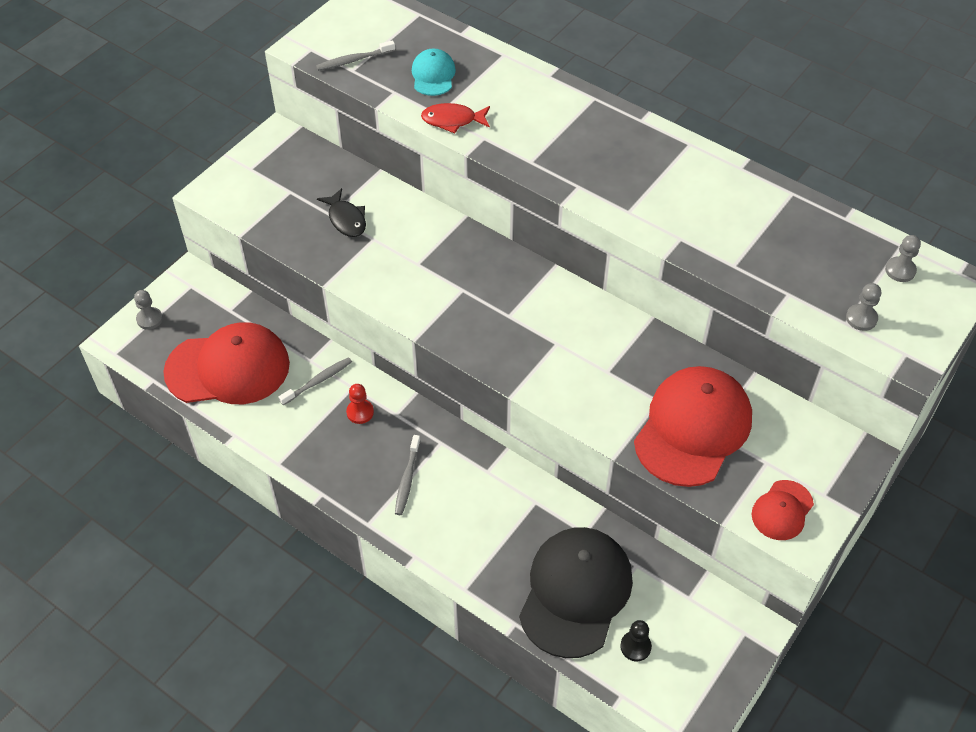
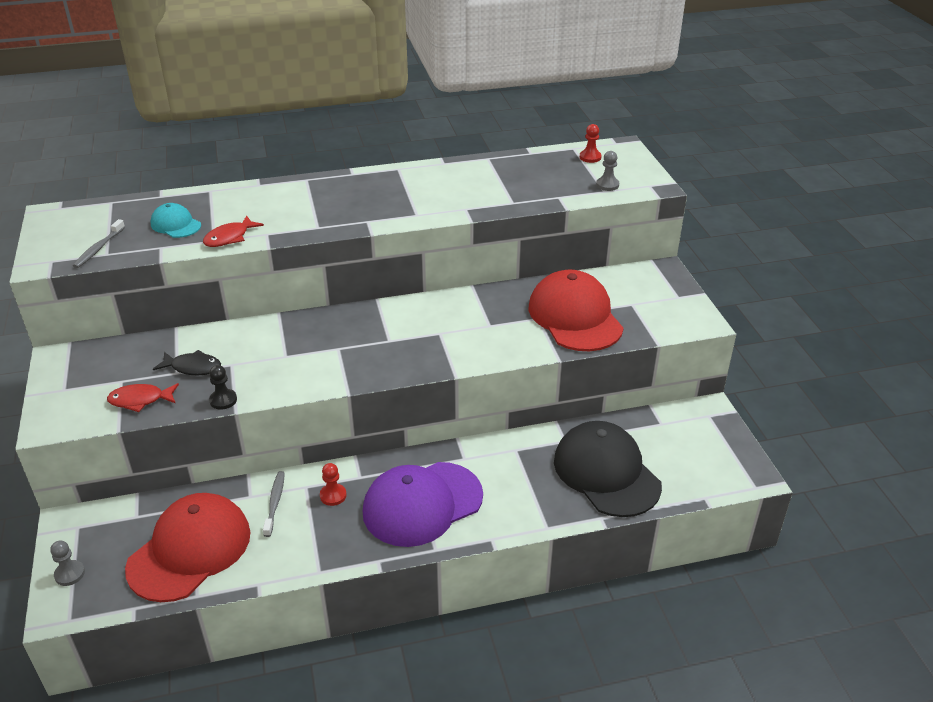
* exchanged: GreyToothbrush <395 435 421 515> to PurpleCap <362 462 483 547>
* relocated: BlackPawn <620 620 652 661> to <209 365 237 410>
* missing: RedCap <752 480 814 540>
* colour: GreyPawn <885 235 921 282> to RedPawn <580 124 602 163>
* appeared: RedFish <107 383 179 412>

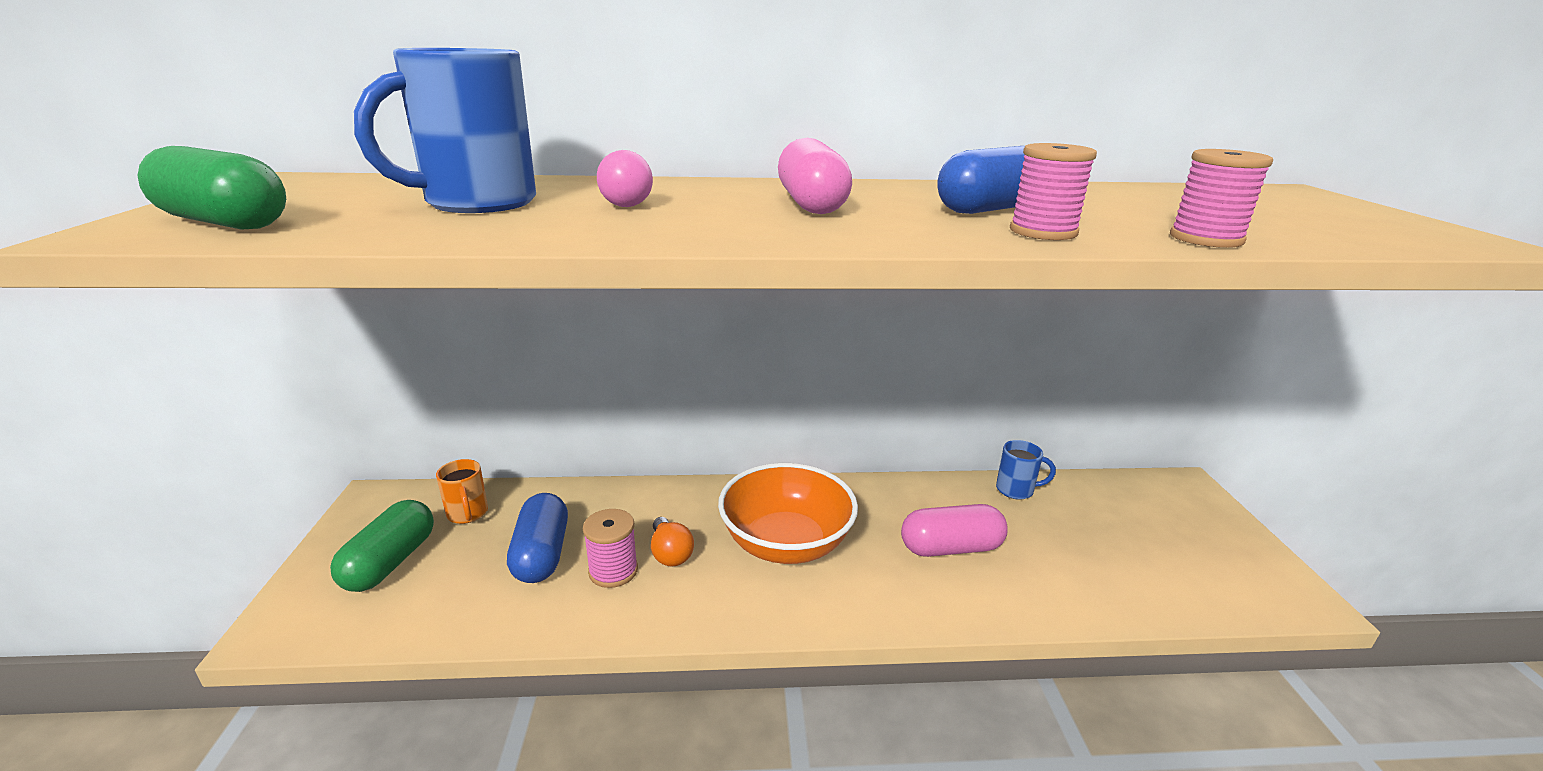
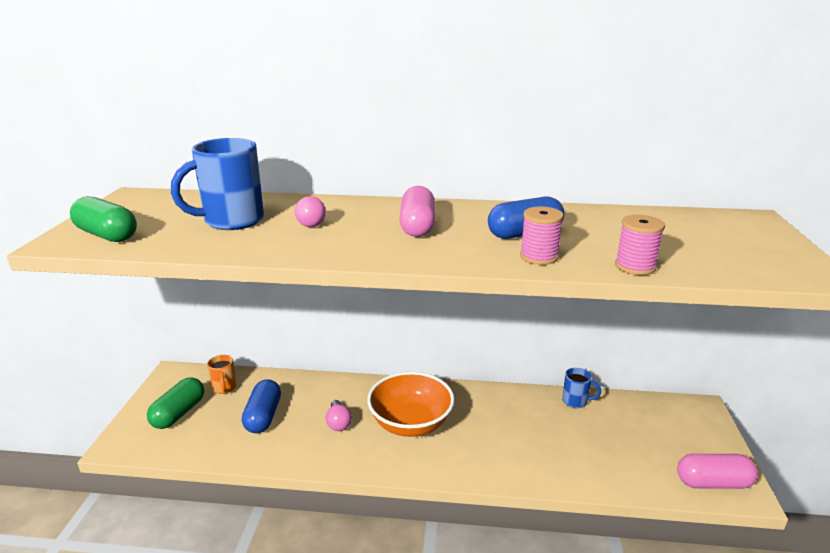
* missing: PinkSpool <583 509 638 588>
* colour: OrangeLightBulb <651 517 694 567> to PinkLightBulb <326 400 352 431>
* relocated: PinkCapsule <901 504 1008 557> to <677 454 758 489>

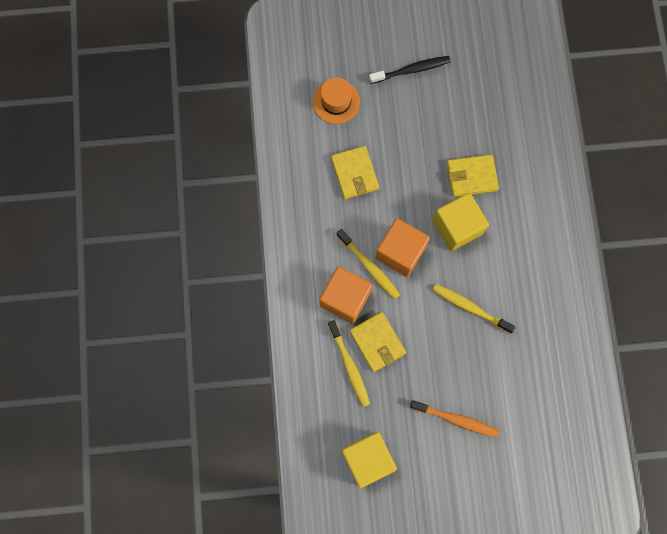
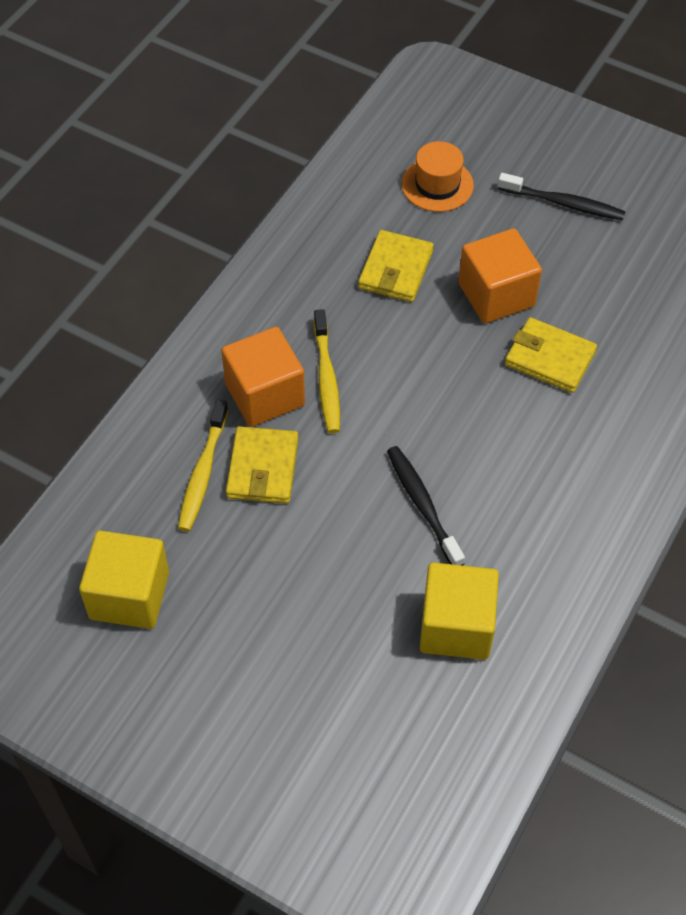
* relocated: OrangeCube <375 218 430 277> to <458 228 542 323>
* missing: OrangeToothbrush <410 400 500 438>
* relocated: YellowCube <433 193 489 251> to <420 562 499 660>
* colour: YellowToothbrush <433 284 516 334> to BlackToothbrush <387 446 465 566>

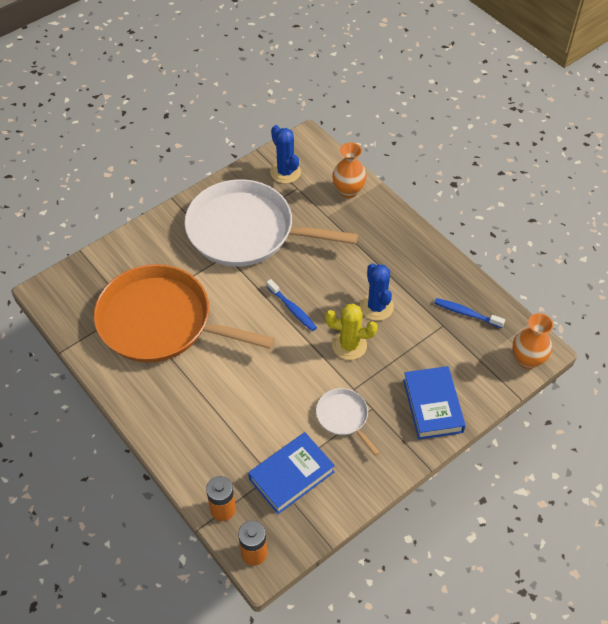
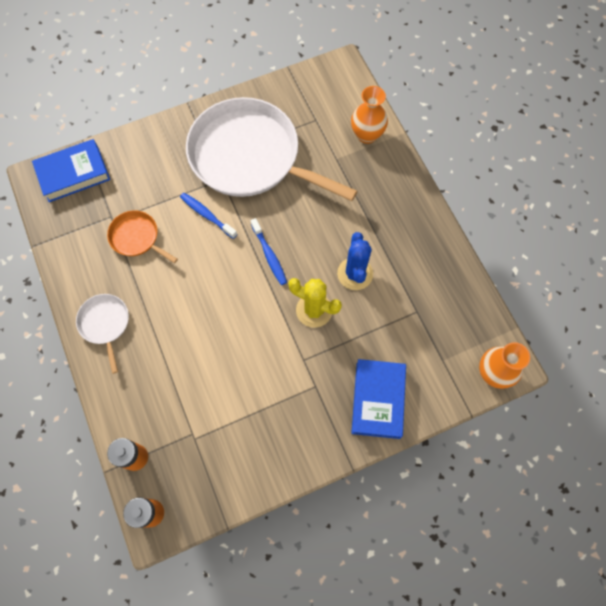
* size: OrangePan <94 264 275 362> = <107 210 178 263> x0.43
* relocated: BlueBook <248 432 335 514> to <32 139 110 202>
* missing: BlueCactus <270 125 301 184>
* relocated: WhitePan <316 388 380 456> to <76 294 129 374>
* relocated: BlueToothbrush <434 298 505 328> to <180 193 237 239>

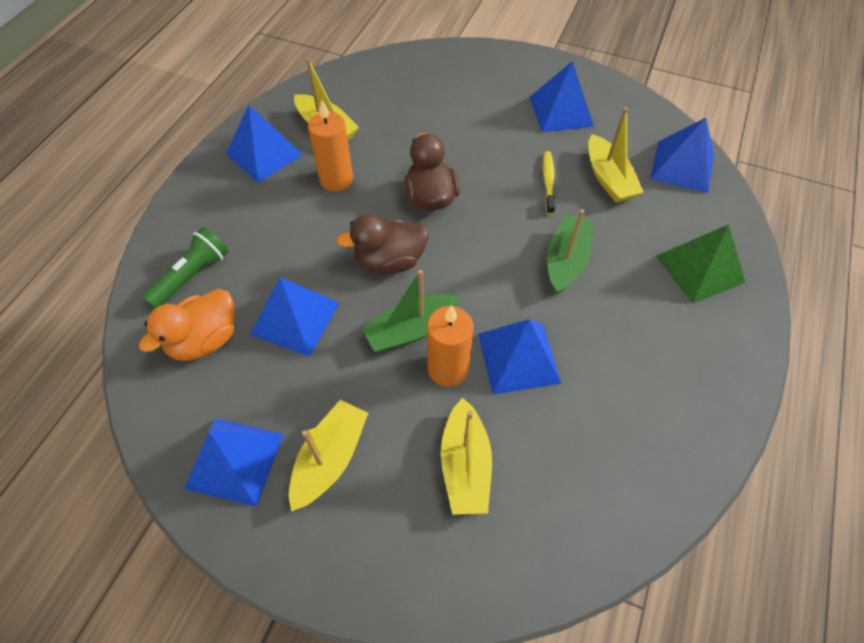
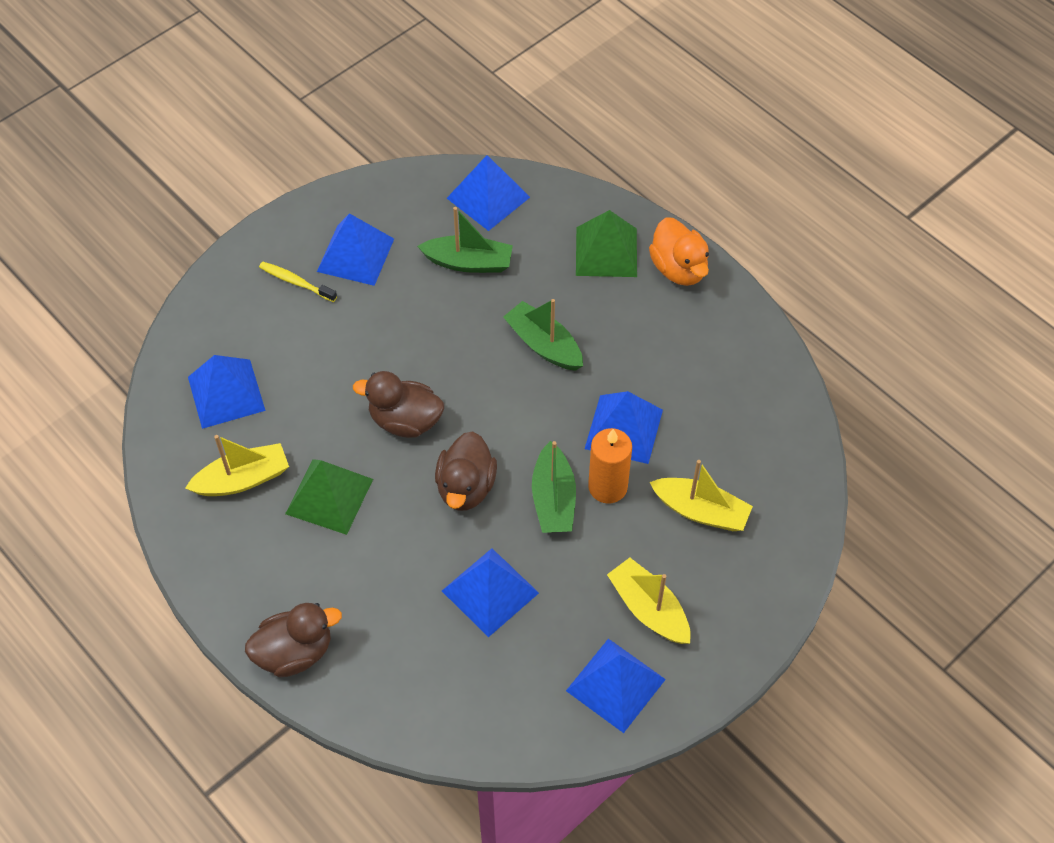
* relocated: OrangeDuck <139 289 235 361> to <649 217 709 286>
* missing: GreenFlashlight <142 227 229 308>
* relocated: BluePyramid <226 105 303 183> to <188 355 266 429>
* exchanged: OrangeCandle <308 99 353 192> to GreenPyramid <285 459 373 535>
* relocated: YellowToothbrush <543 151 555 215> to <259 262 337 302>
* colour: YellowBoat <588 107 644 203> to GreenBoat <417 207 513 273>
* appeared: BrownDuck <245 603 342 677>

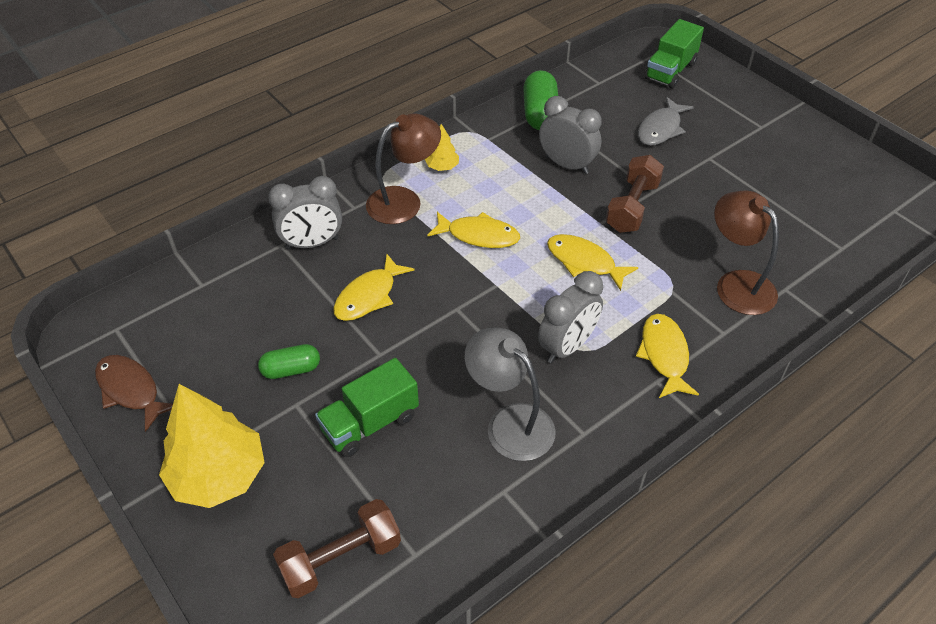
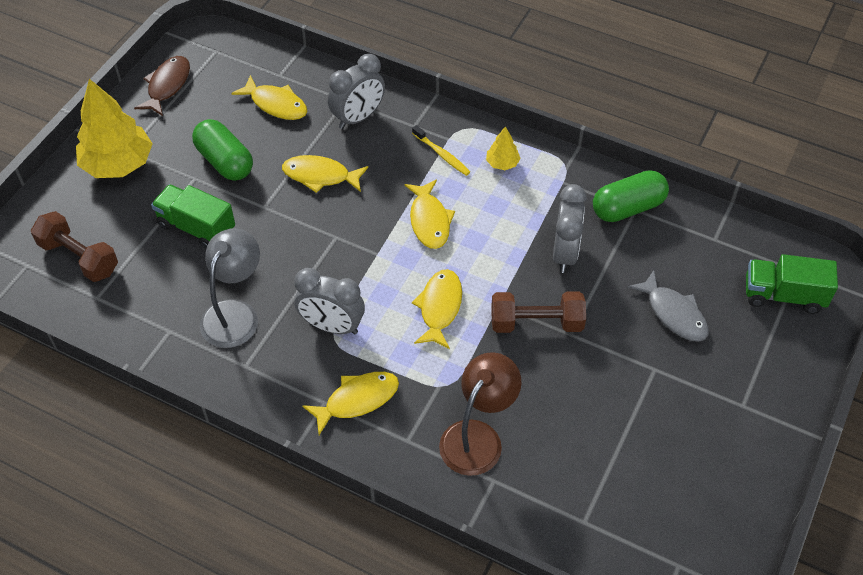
* size: GreenCapsule <258 344 320 379> = <192 119 253 181> x1.58
* spun: GreyClock <268 176 342 249> = <328 54 385 129> 90 degrees counterclockwise
* exchanged: BrownLamp <366 113 441 224> to YellowToothbrush <412 125 470 176>
* spun: GreyFish <638 97 694 146> = <628 270 709 342> 135 degrees counterclockwise
* appeared: YellowFish <231 75 307 120>

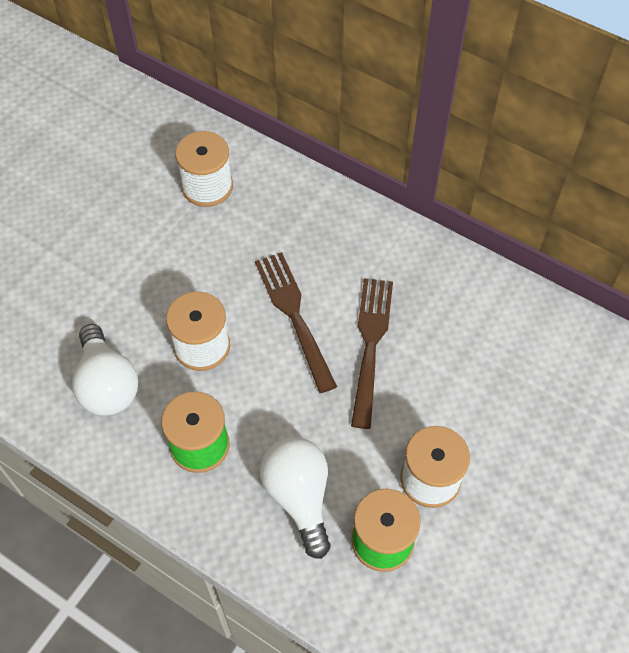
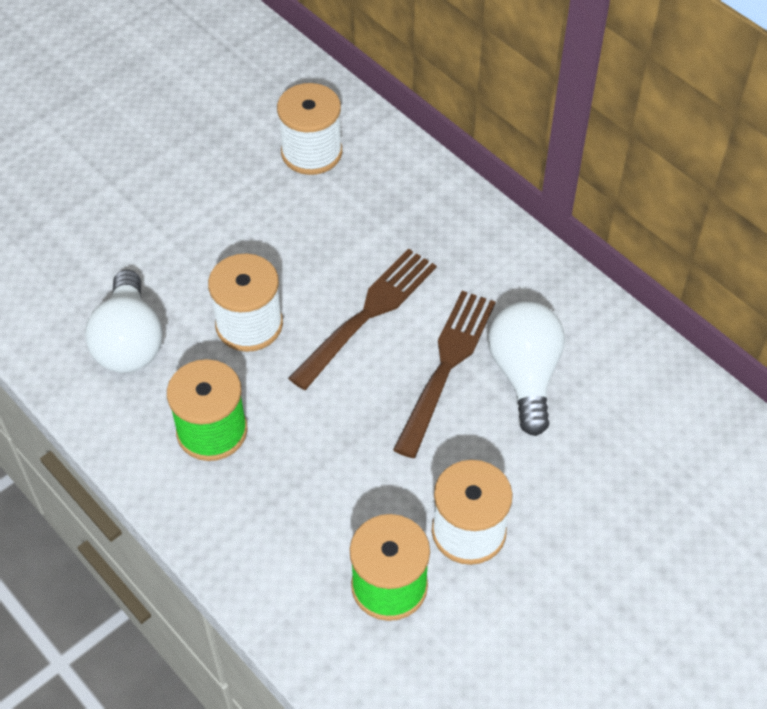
* spun: BrownFork <255 252 337 393> = <288 249 436 390> 45 degrees clockwise
* relocated: WhiteLightBulb <260 437 331 559> to <488 301 565 436>

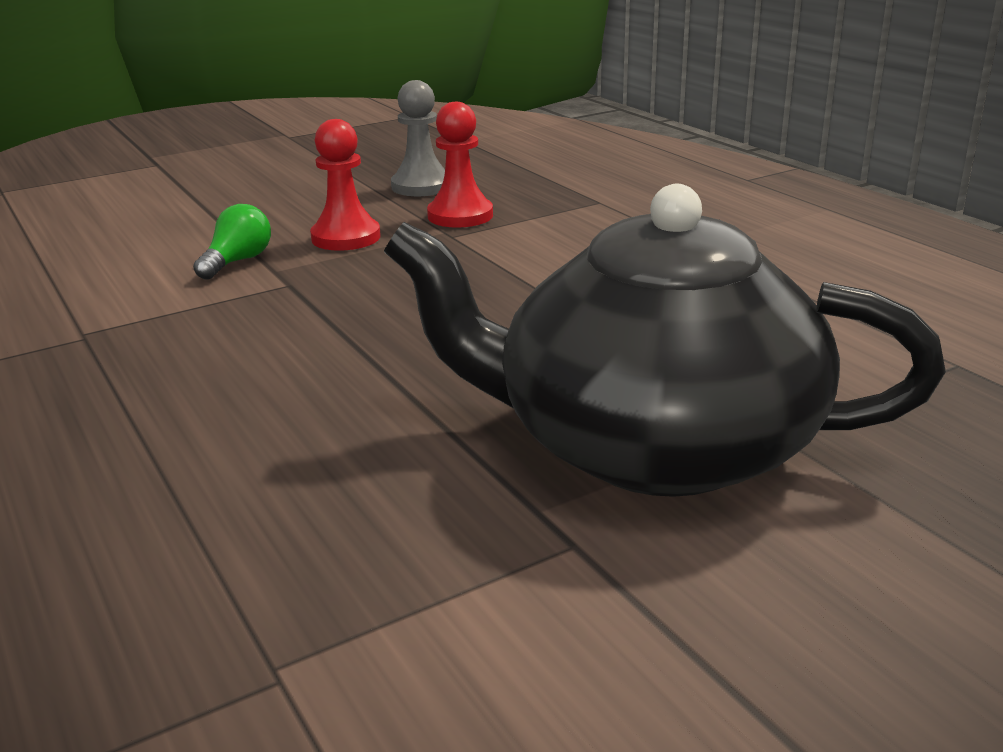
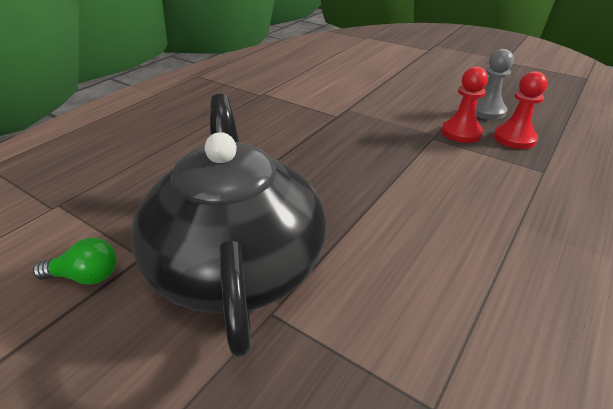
* relocated: GreenLightBulb <193 204 271 280> to <33 238 117 285>
* relocated: RedPawn <310 119 381 251> to <494 71 548 149>

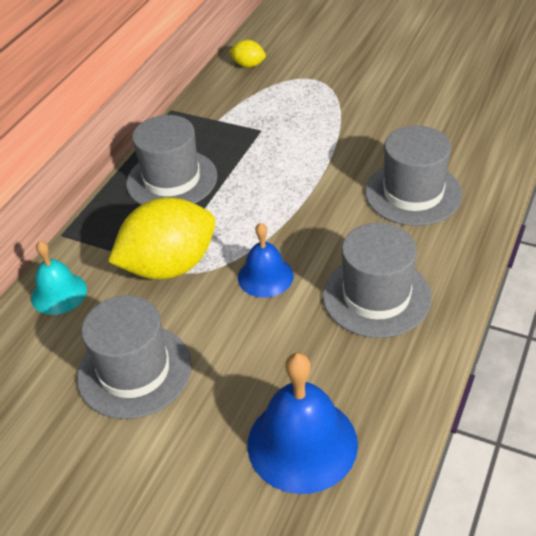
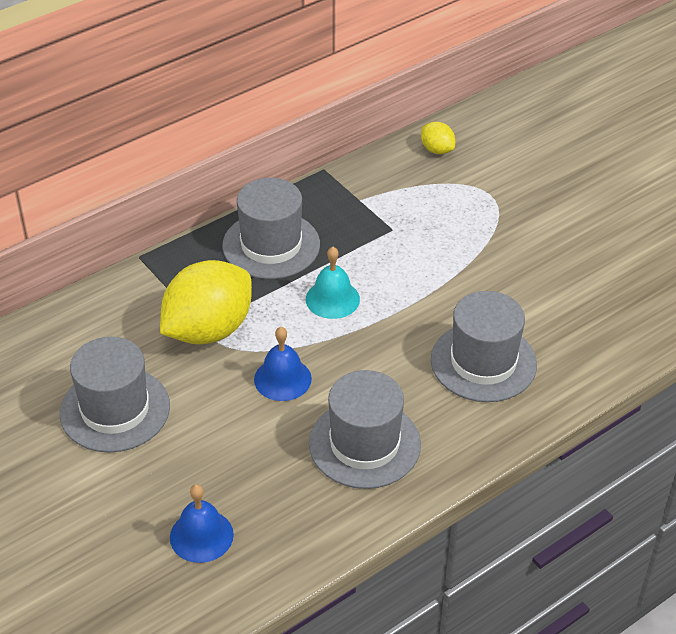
* relocated: TurquoiseBell <31 241 87 315> to <306 247 360 319>
* spun: YellowLemon <108 197 215 279> = <160 260 252 345> 45 degrees counterclockwise
* size: BlueBell <248 353 358 494> = <170 484 234 563> x0.61

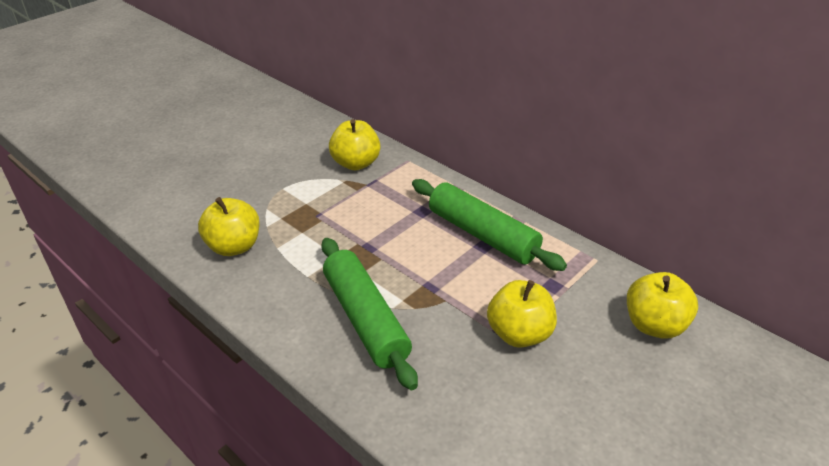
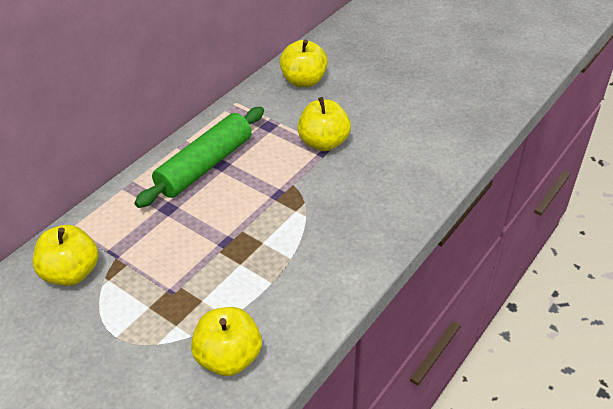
* missing: GreenRollingPin <321 238 418 390>

